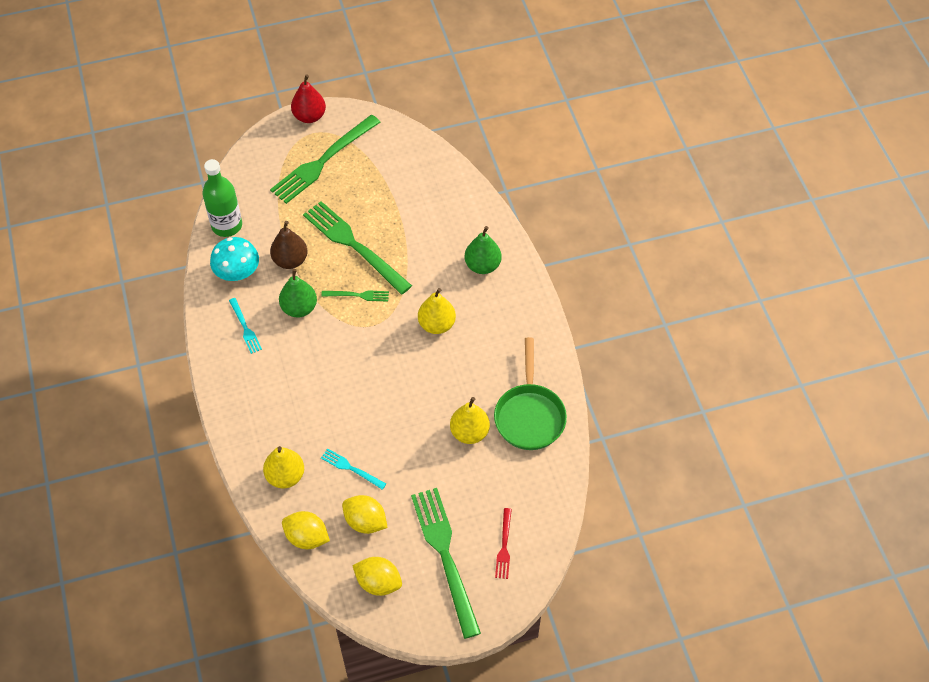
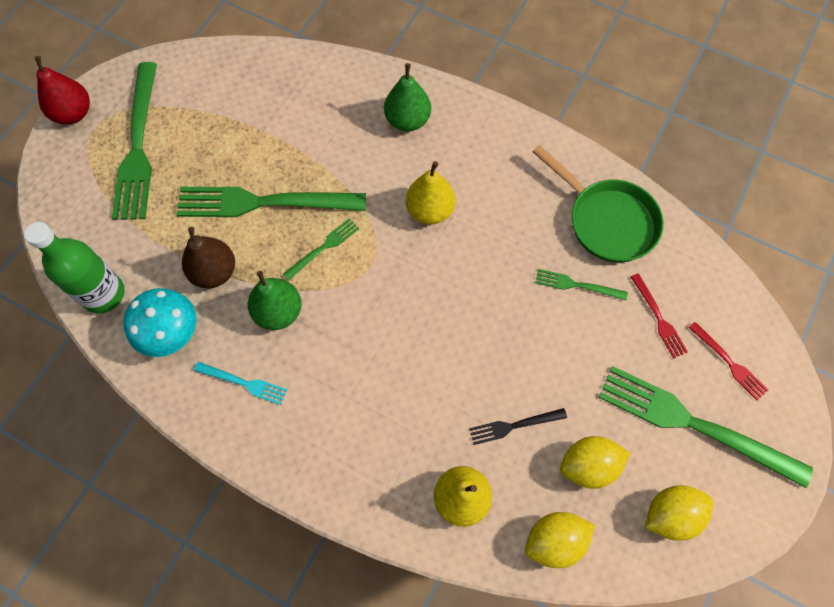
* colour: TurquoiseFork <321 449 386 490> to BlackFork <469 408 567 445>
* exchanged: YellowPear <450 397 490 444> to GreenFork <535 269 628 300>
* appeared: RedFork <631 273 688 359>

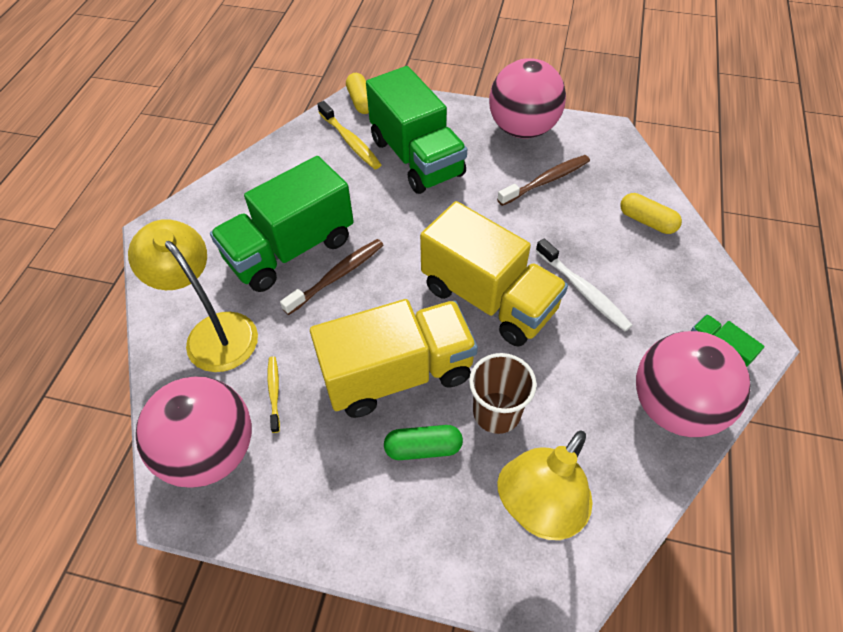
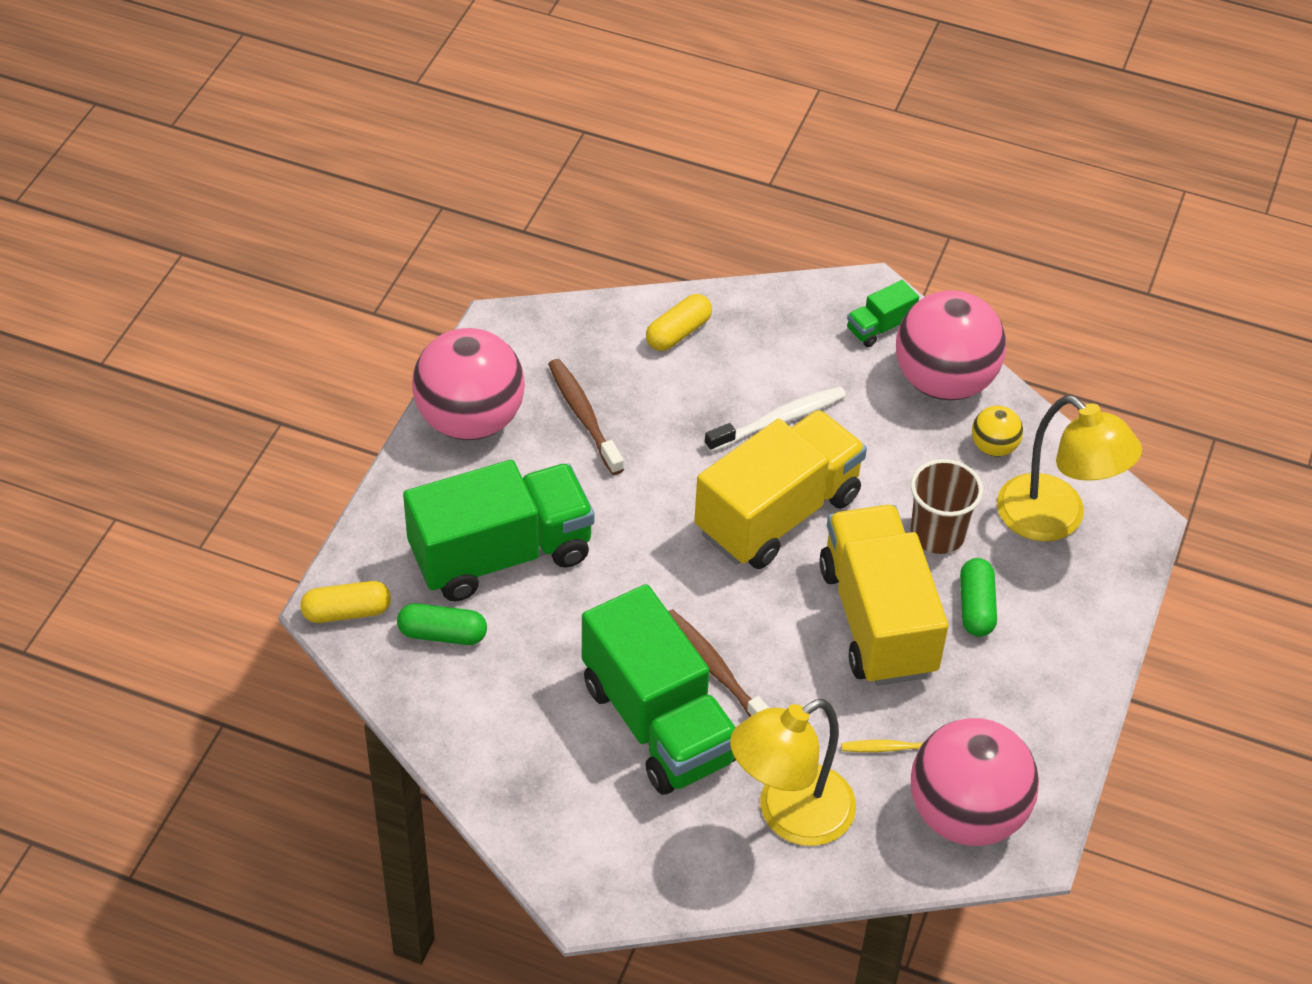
* exchanged: YellowToothbrush <317 101 381 169> to GreenCapsule <397 603 487 645>
* appeared: YellowBall <972 406 1023 457>

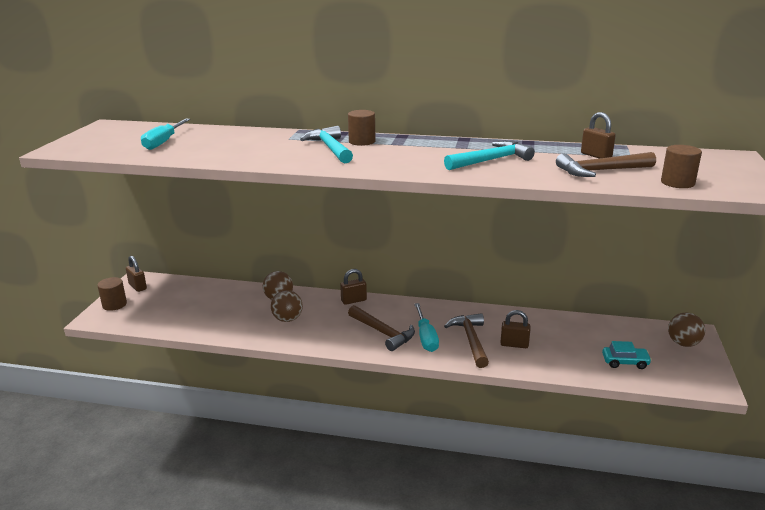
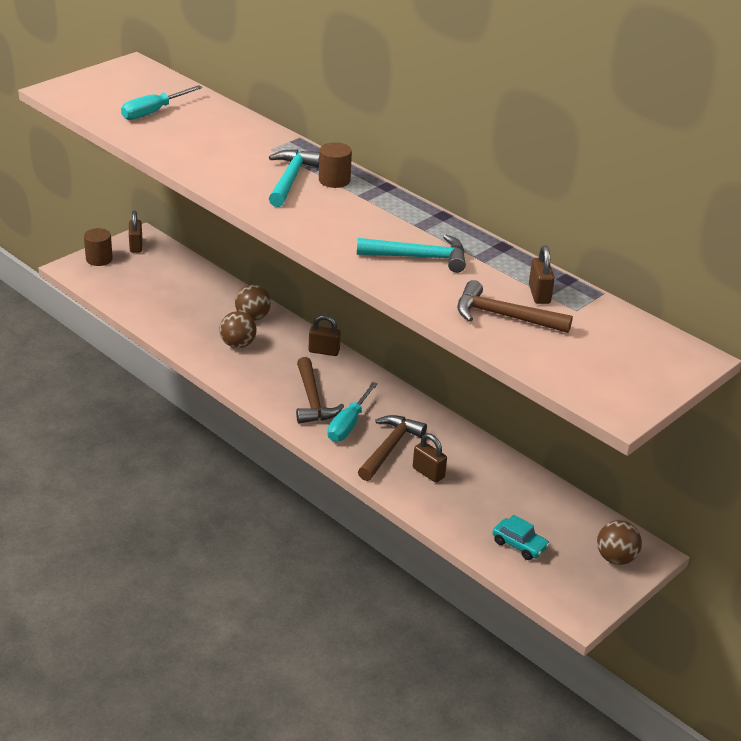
* missing: BrownCylinder <661 145 702 188>

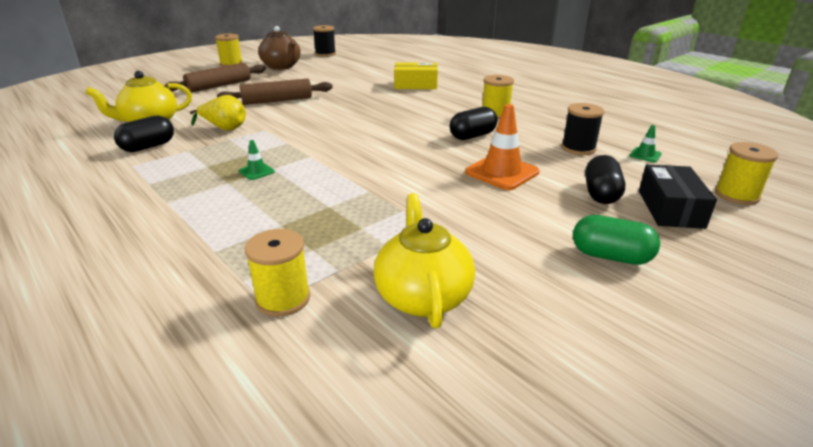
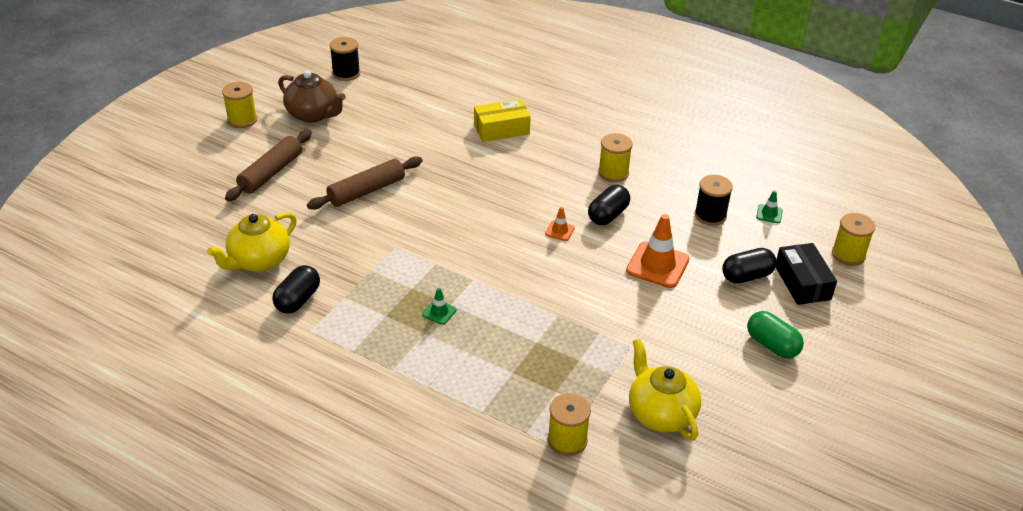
* missing: YellowPear <190 95 246 131>
* spun: GreenCapsule <573 215 660 265> = <747 311 804 359> 45 degrees clockwise
* spun: BlackCapsule <585 155 626 204> = <722 248 777 284> 75 degrees clockwise
* appeared: OrangeTrafficCone <545 207 575 241>

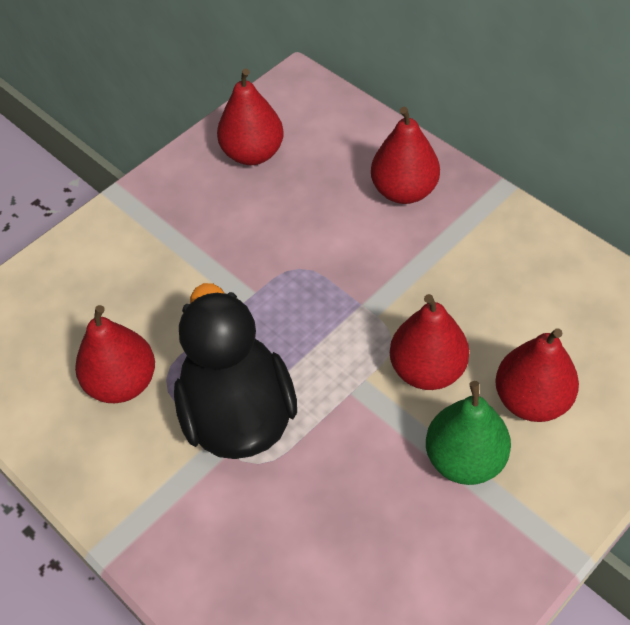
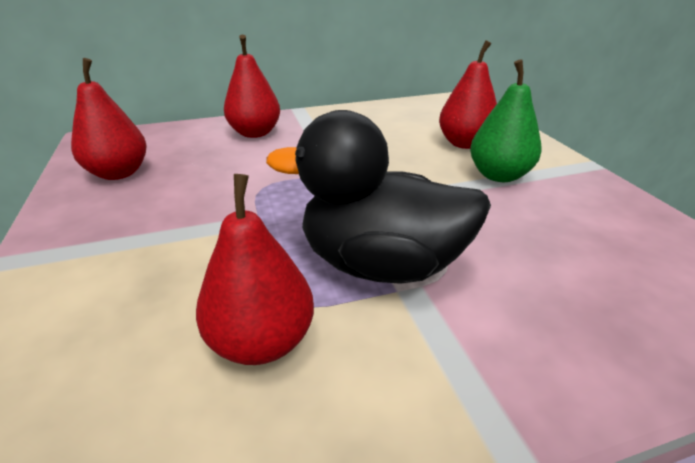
* missing: RedPear <390 294 469 390>

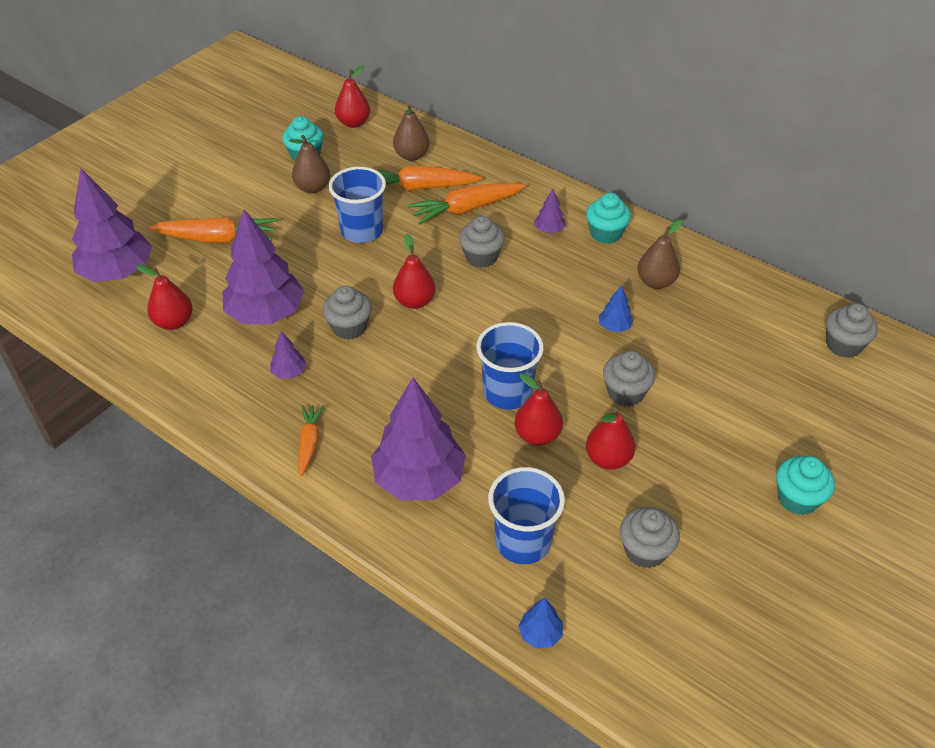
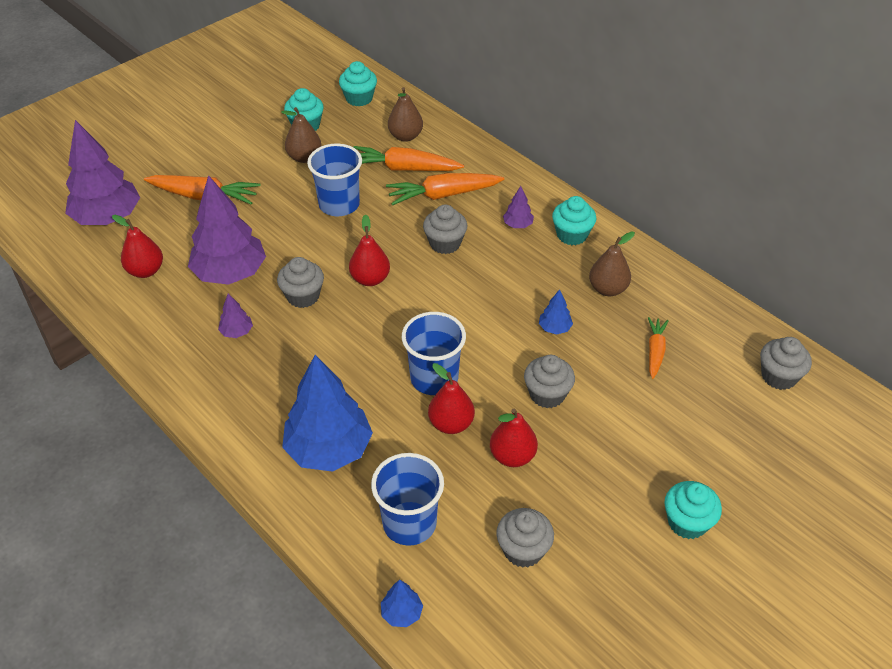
* relocated: OrangeCarrot <298 405 324 477> to <648 317 669 379>
* exchanged: RedPear <335 65 370 128> to TurquoiseCupcake <339 61 377 107>
* colour: PurpleTree <371 377 466 501> to BlueTree <282 355 373 472>

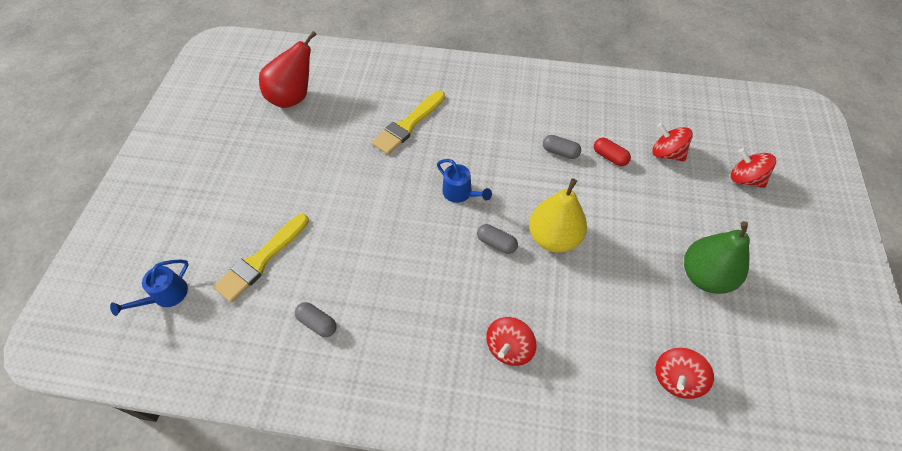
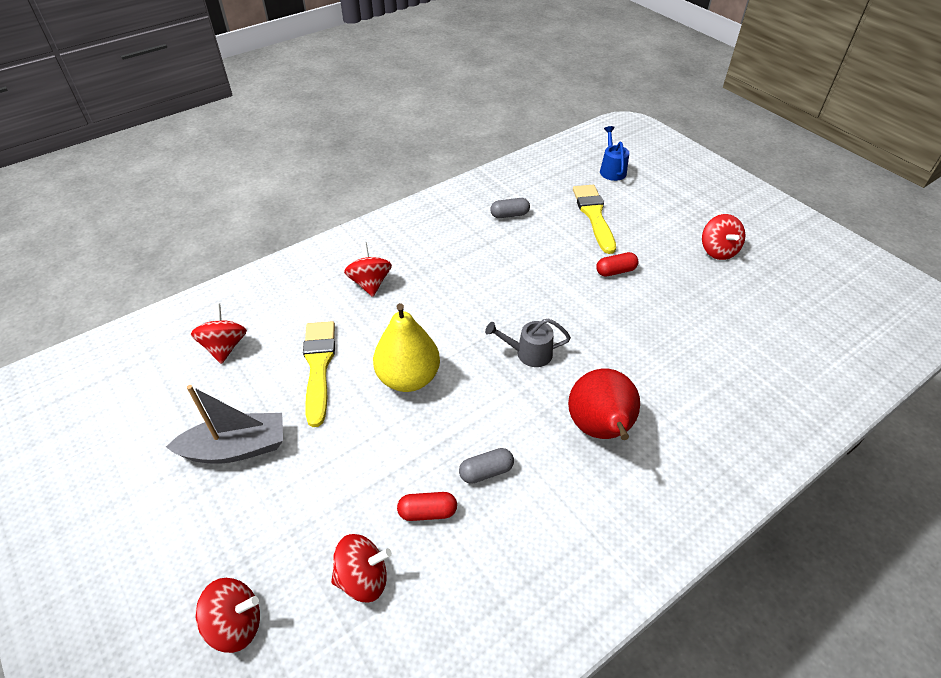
* relocated: RedPear <259 31 317 108> to <568 369 640 440>
* relocated: YellowBrush <372 91 445 155> to <303 321 335 427>
* colour: BlueWateringCan <437 159 492 203> to GreyWateringCan <485 318 571 367>
* missing: GreyCapsule <477 224 518 254>
* exchanged: GreenPear <684 221 750 294> to GreyBoat <166 385 283 464>
* appeared: RedCapsule <596 252 638 277>
* appeared: RedSpinningTop <702 214 745 260>

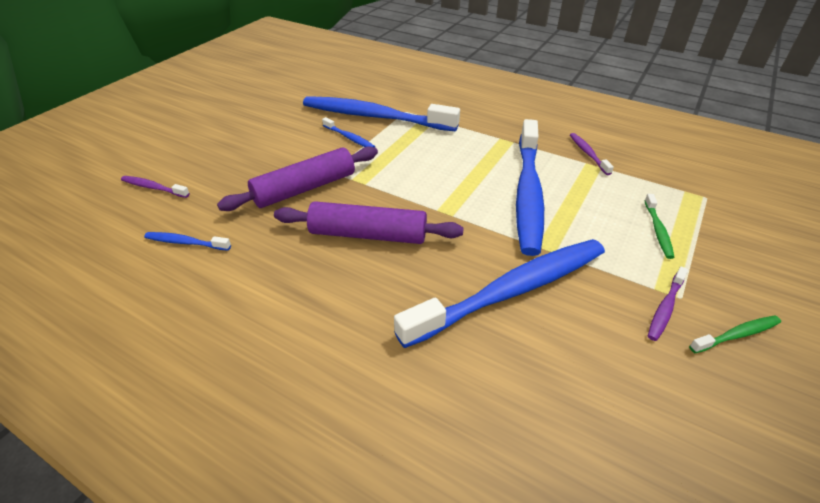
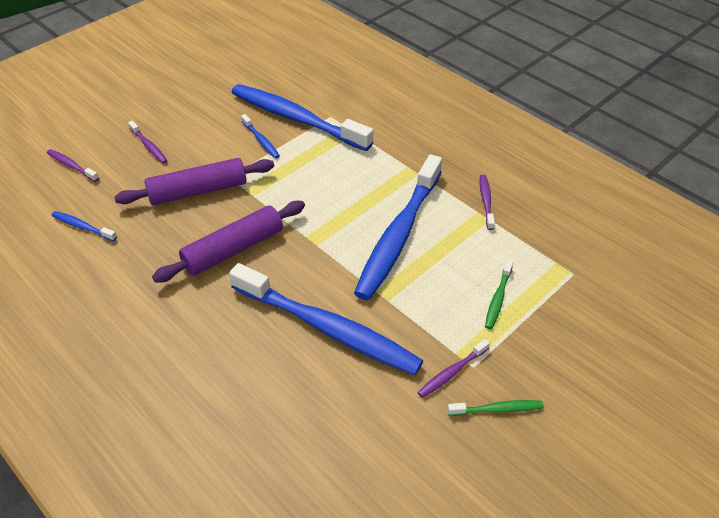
* spun: PurpleRollingPin <274 201 464 244> = <152 201 305 283> 60 degrees counterclockwise
* spun: BlueToothbrush <394 239 605 348> = <229 263 423 375> 45 degrees clockwise
* appeared: PurpleToothbrush <128 121 167 164>

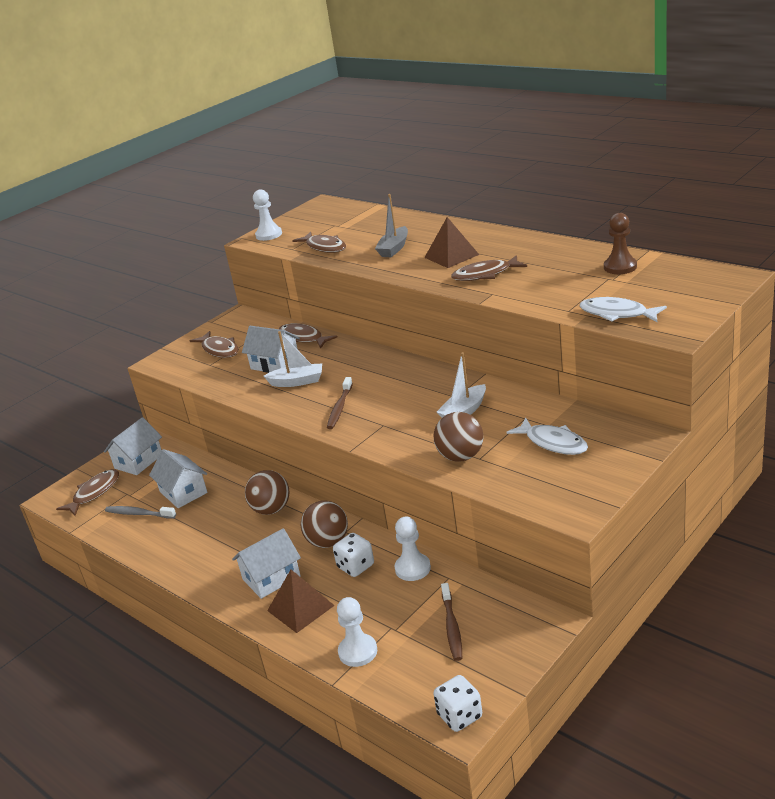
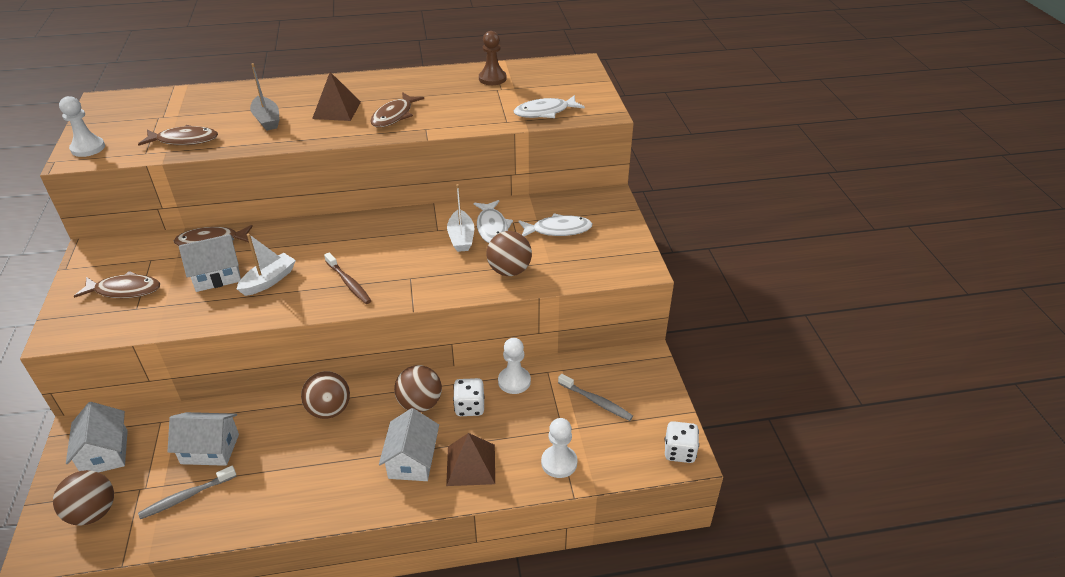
* exchanged: BrownFish <56 469 119 516> to BrownBall <53 470 114 526>
* colour: BrownToothbrush <441 583 462 661> to GreyToothbrush <558 374 633 421>
* appeared: WhiteFish <474 200 513 243>

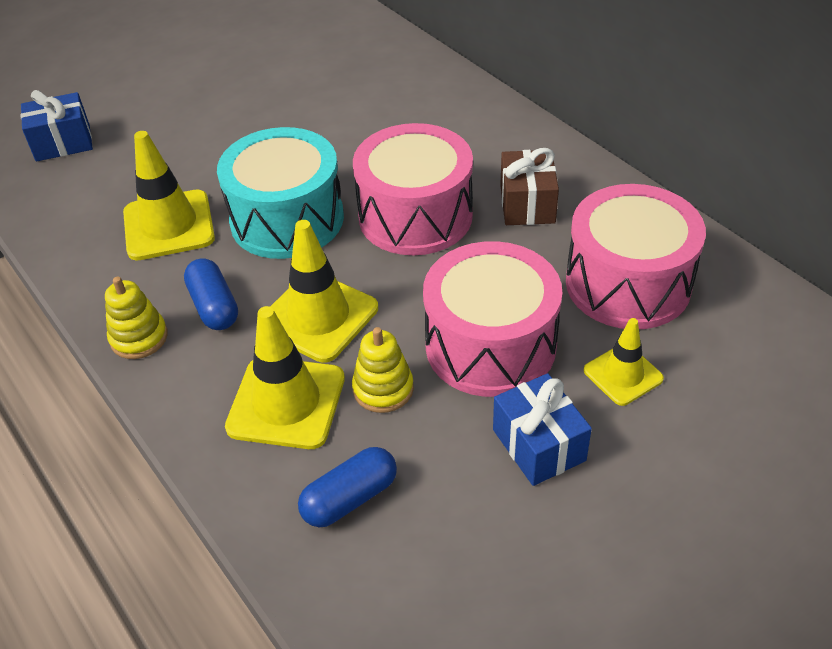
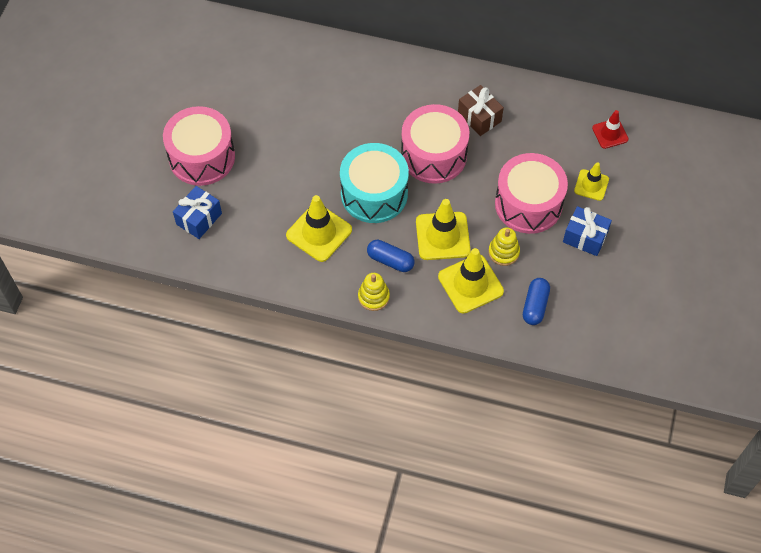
* relocated: PinkDrum <566 184 706 329> to <163 106 235 186>
* appeared: RedTrafficCone <592 110 628 149>

